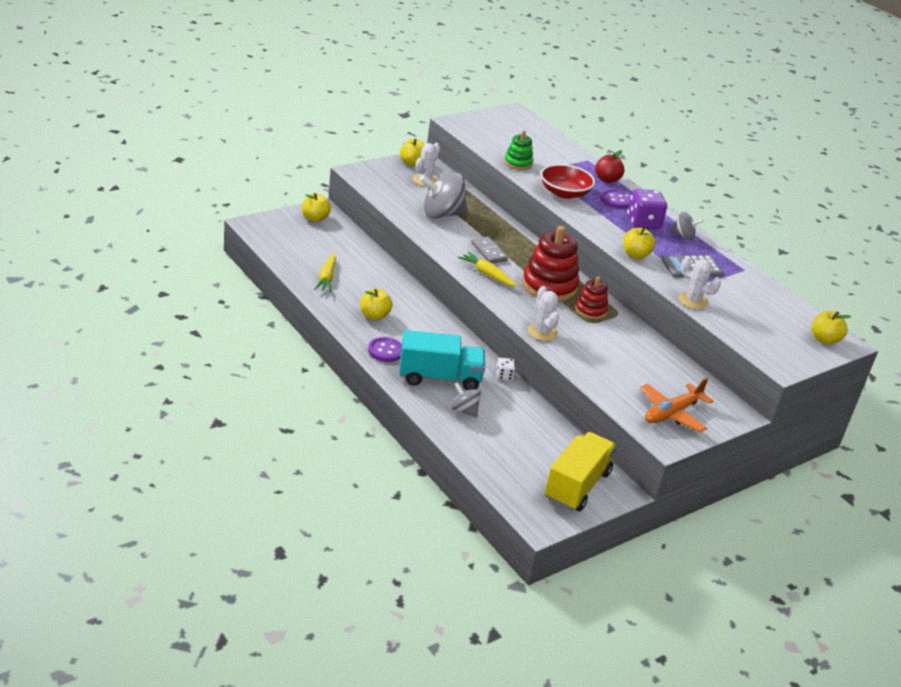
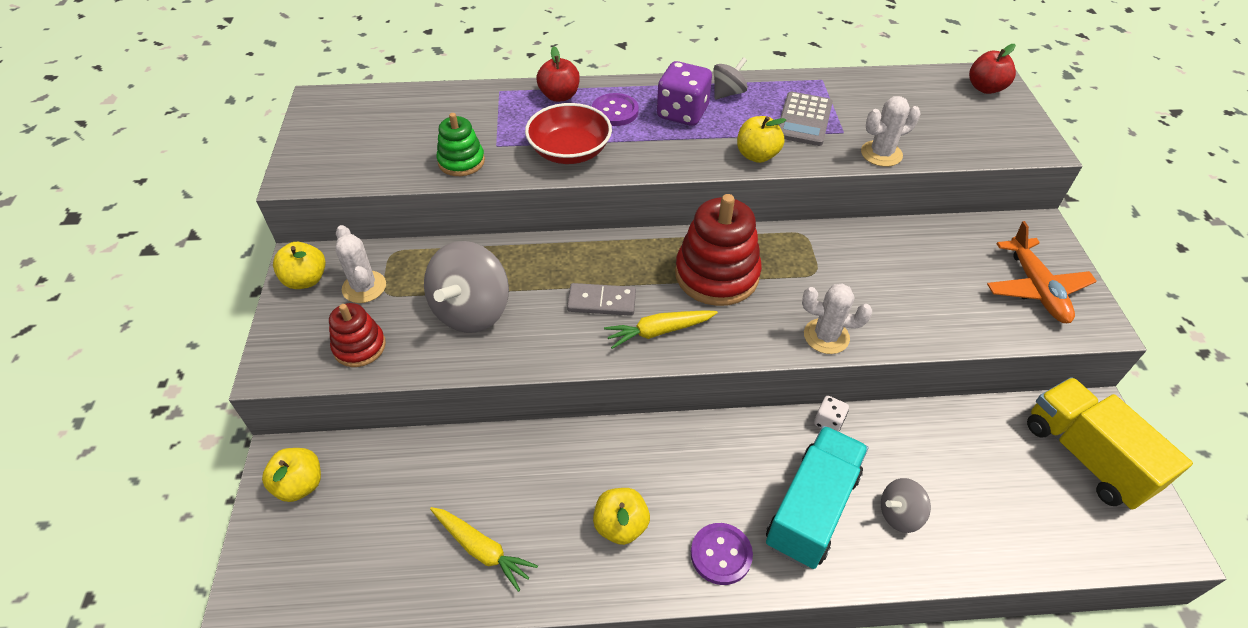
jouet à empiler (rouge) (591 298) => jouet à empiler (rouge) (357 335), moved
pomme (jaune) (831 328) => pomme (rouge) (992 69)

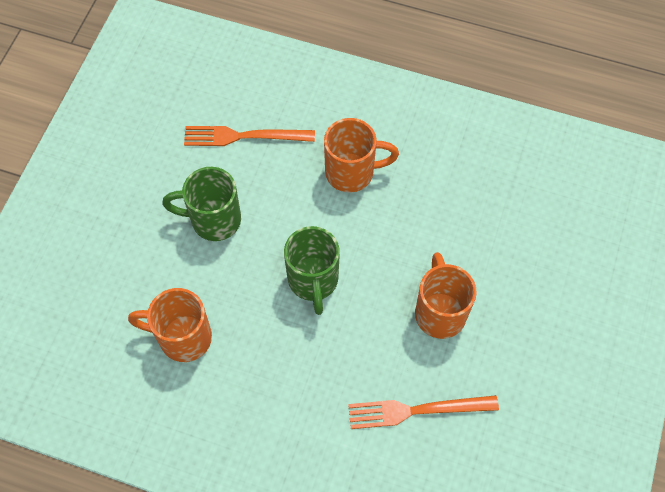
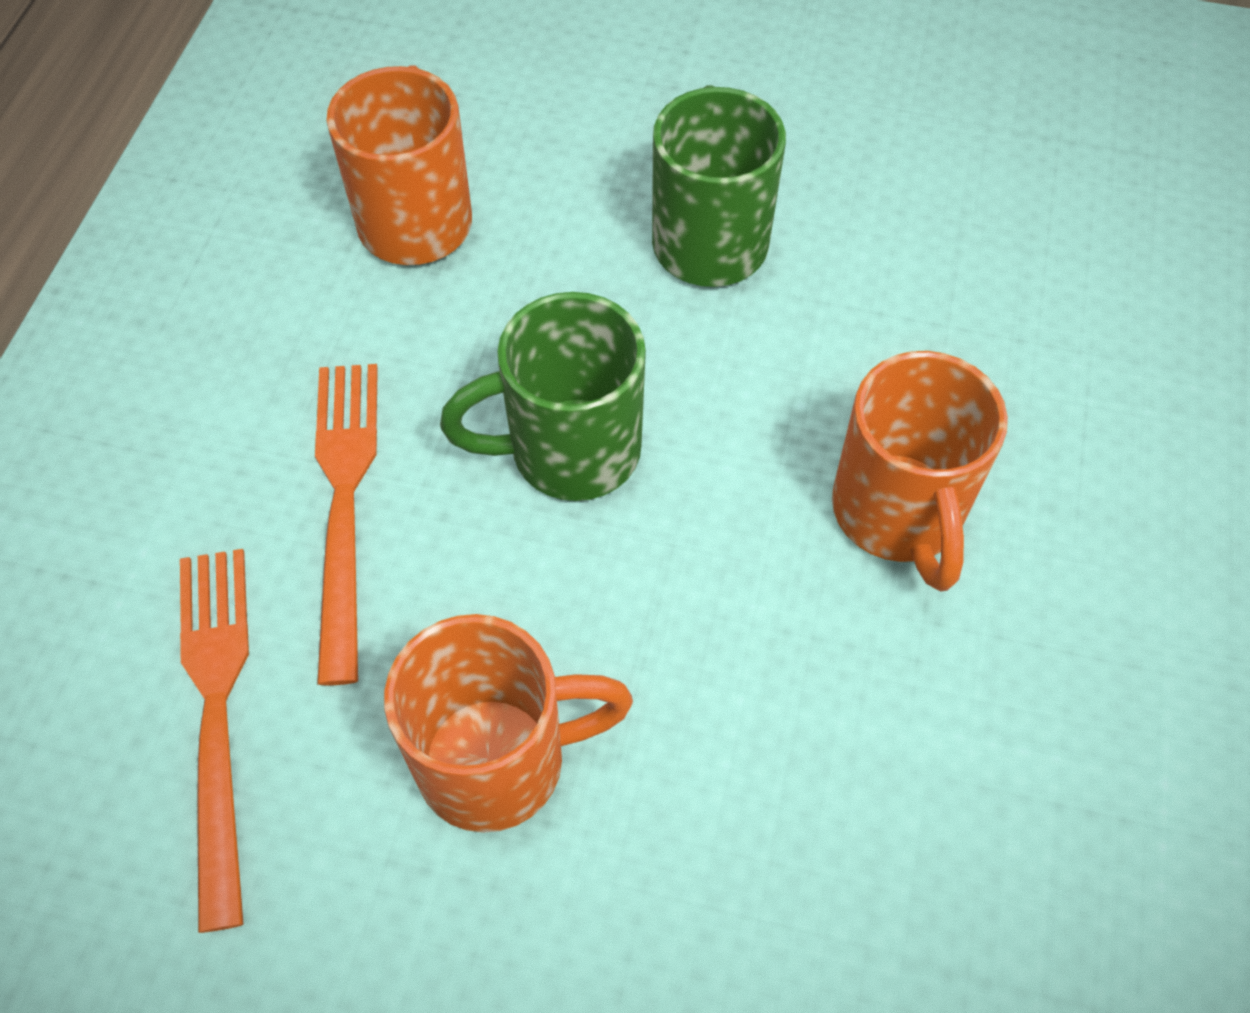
fourchette (orange) (249 136) => fourchette (orange) (346 524), moved

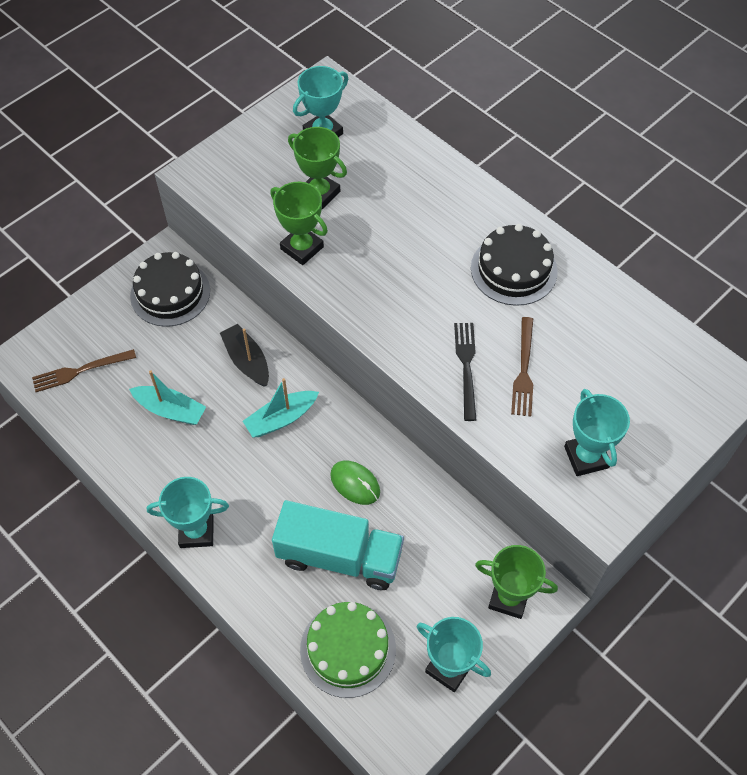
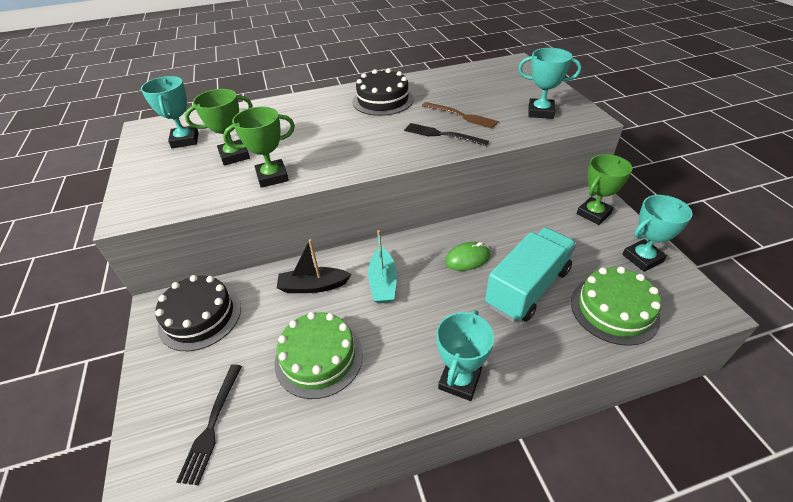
bateau (turquoise) (167 397) => gâteau (vert) (319 355)
fourchette (marron) (84 370) => fourchette (noir) (209 424)

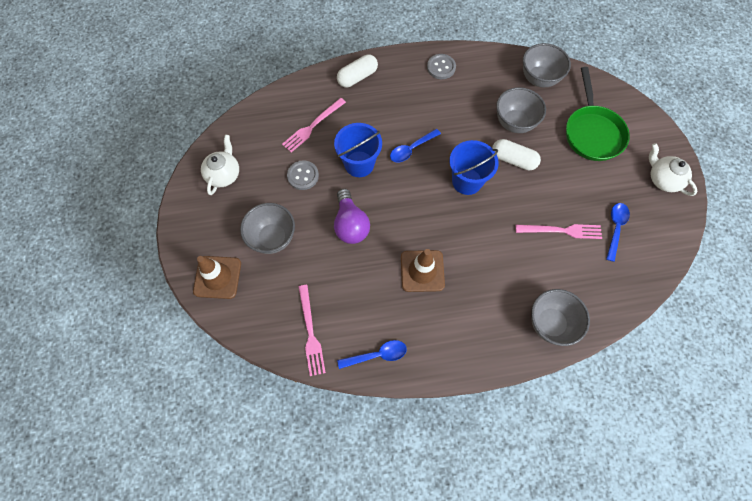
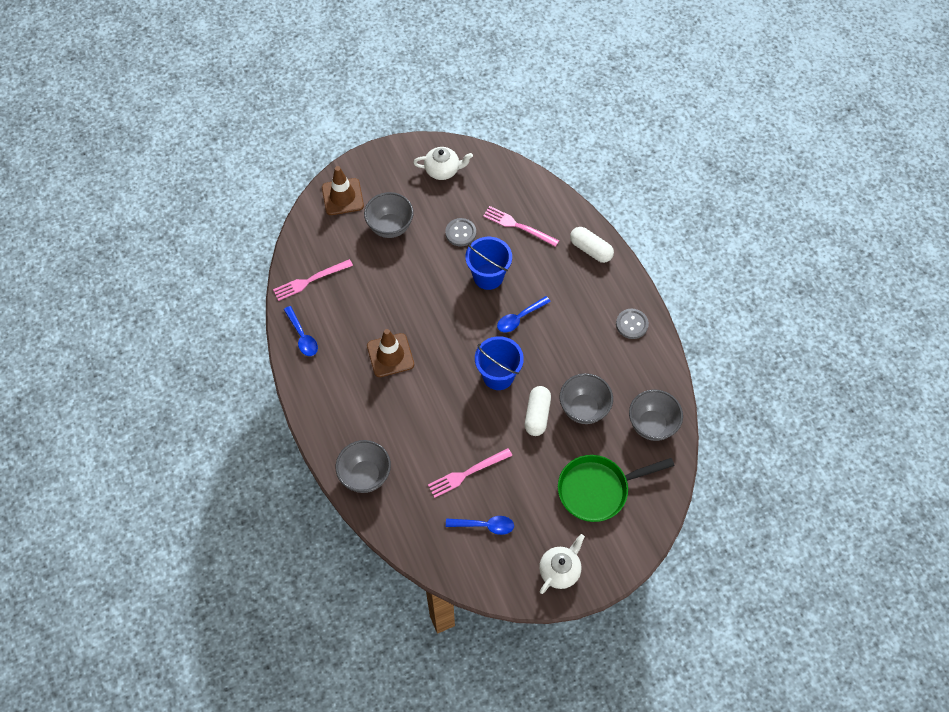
ampoule (violet) (352 216) => nothing
cuillère (bleu) (415 145) => cuillère (bleu) (524 314), 75 degrees counterclockwise
fourchette (rose) (558 231) => fourchette (rose) (470 473), 75 degrees clockwise

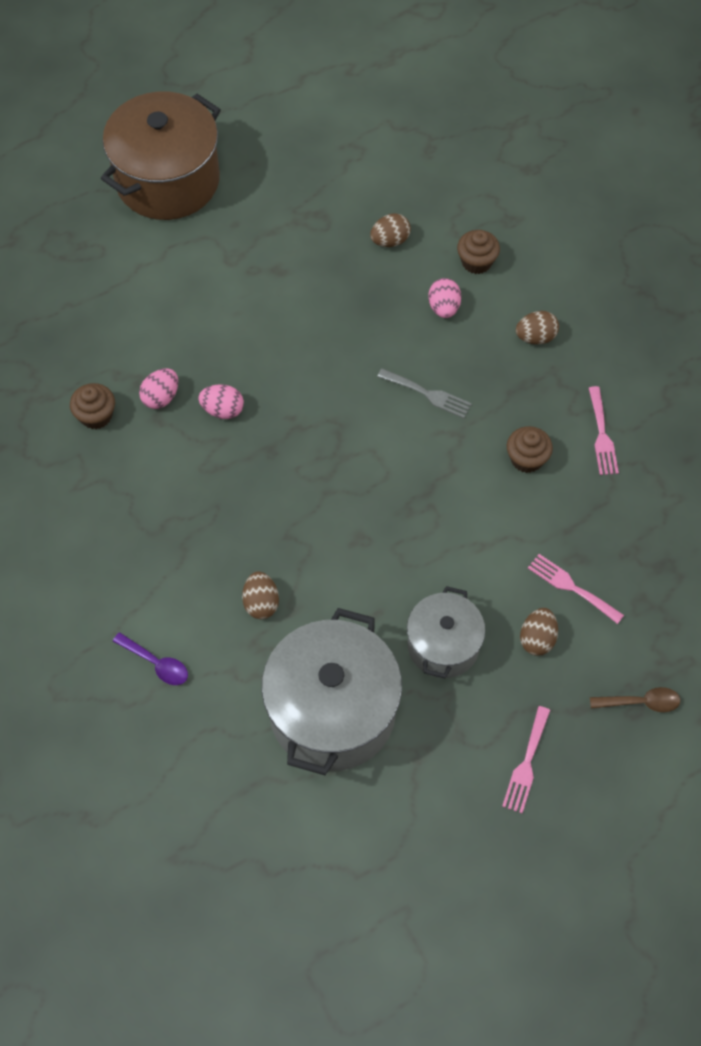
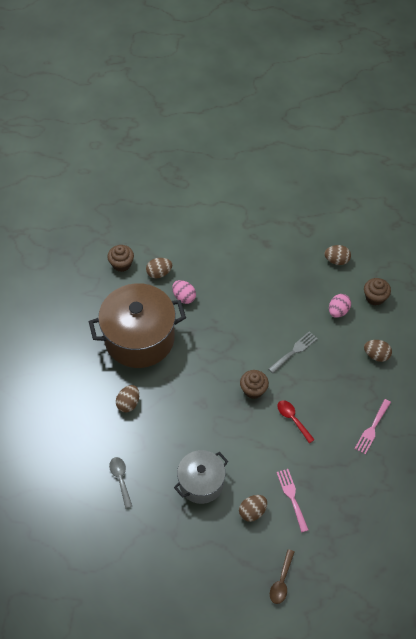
cuillère (violet) (150 658) => nothing
fourchette (rose) (526 759) => nothing
nothing => cuillère (rouge) (296 421)
marmite (marron) (161 156) => marmite (marron) (137 325), moved
muffin (marron) (530 449) => muffin (marron) (254 384), moved
marmite (gris) (332 691) => cuillère (gris) (120 482)
œuf (rose) (158 388) => œuf (marron) (159 268)
fourchette (gris) (424 393) => fourchette (gris) (293 352), 105 degrees counterclockwise
cuillère (marron) (635 699) => cuillère (marron) (282 576), 75 degrees clockwise

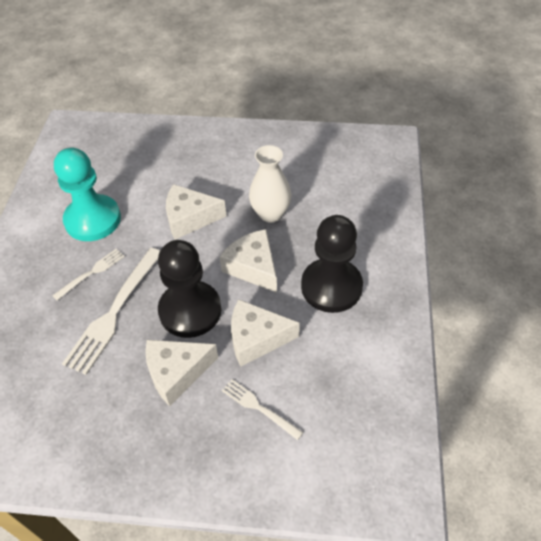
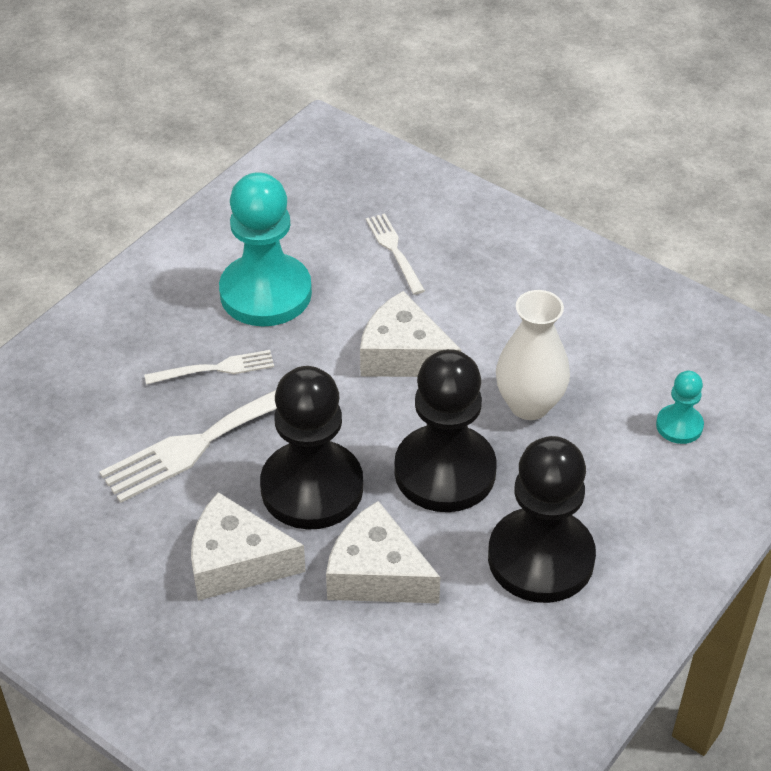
nothing => pion (turquoise) (680 407)
fourchette (blanc) (263 409) => fourchette (blanc) (395 254), moved
fromage (blanc) (248 261) => pion (noir) (445 430)

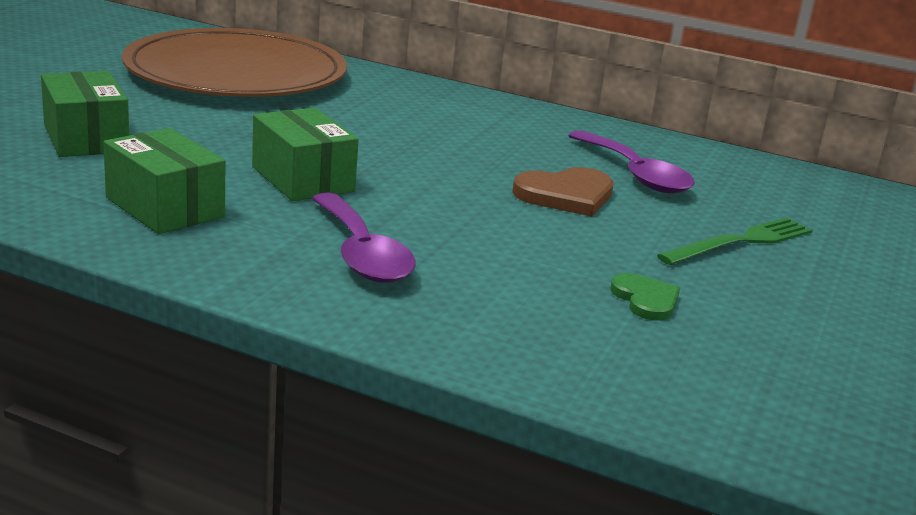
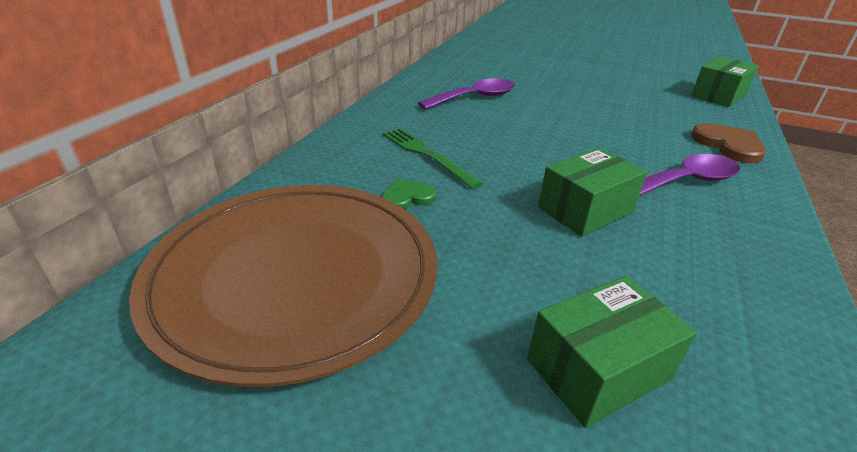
boîte (vert) (164 181) => boîte (vert) (725 81), moved
cœur (marron) (563 192) => cœur (marron) (728 143), moved
cœur (vert) (645 297) => cœur (vert) (409 194), moved
fourchette (vert) (735 241) => fourchette (vert) (433 158), moved

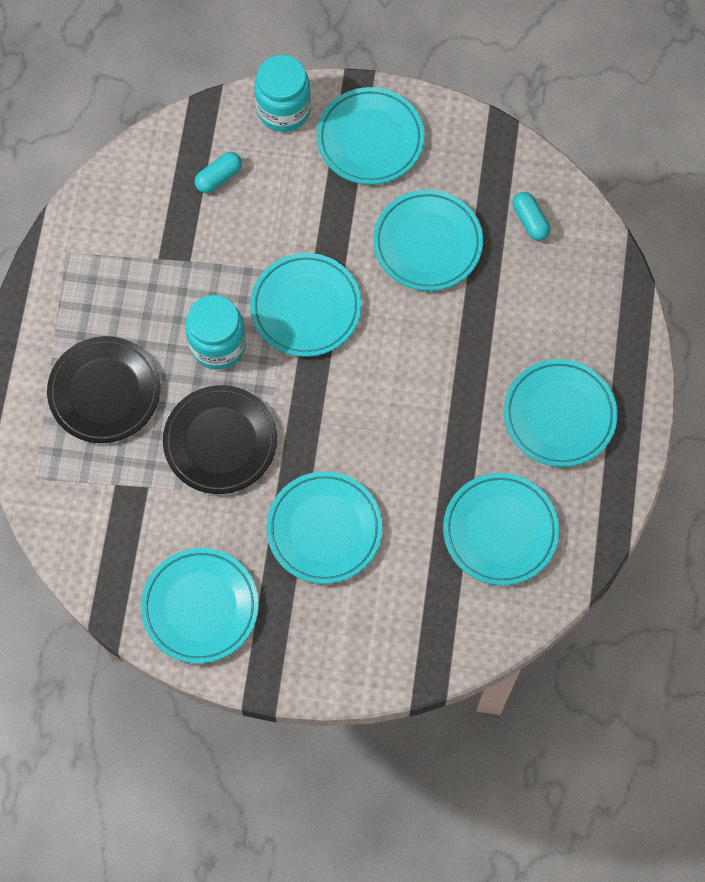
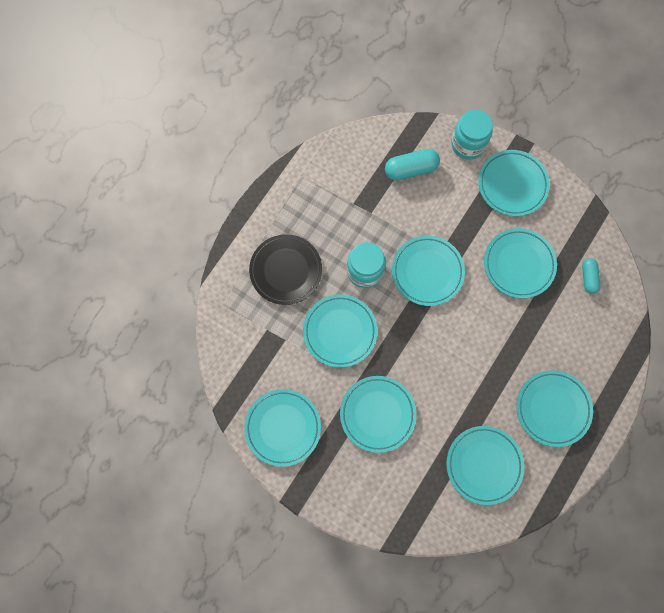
assiette (noir) (220 439) => assiette (turquoise) (340 331)
gélule (turquoise) (218 172) => gélule (turquoise) (412 165), x1.59

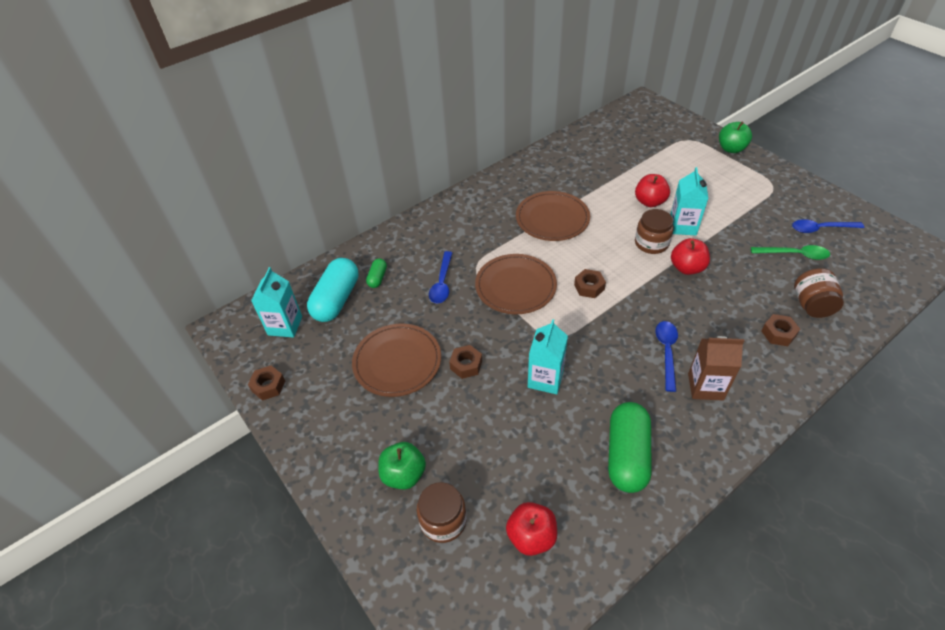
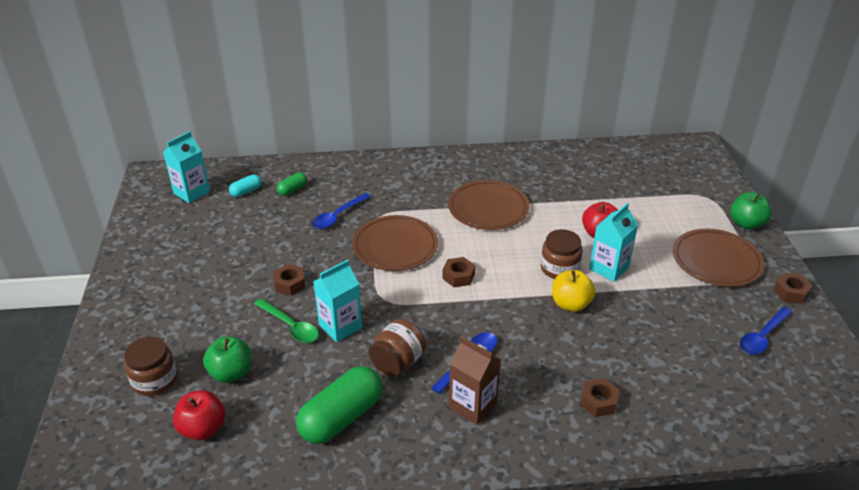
écrou (marron) (266 383) => écrou (marron) (793 288), moved
assiette (marron) (396 360) => assiette (marron) (718 258), moved
pomme (vert) (402 466) => pomme (vert) (227 360), moved
cuillère (vert) (790 252) => cuillère (vert) (286 320), moved
bocal (marron) (819 293) => bocal (marron) (397 348), moved
pomme (rouge) (690 256) => pomme (jaune) (574 291)
cuillère (bleu) (828 226) => cuillère (bleu) (766 331), 75 degrees counterclockwise
gélule (turquoise) (333 290) => gélule (turquoise) (245 185), x0.48

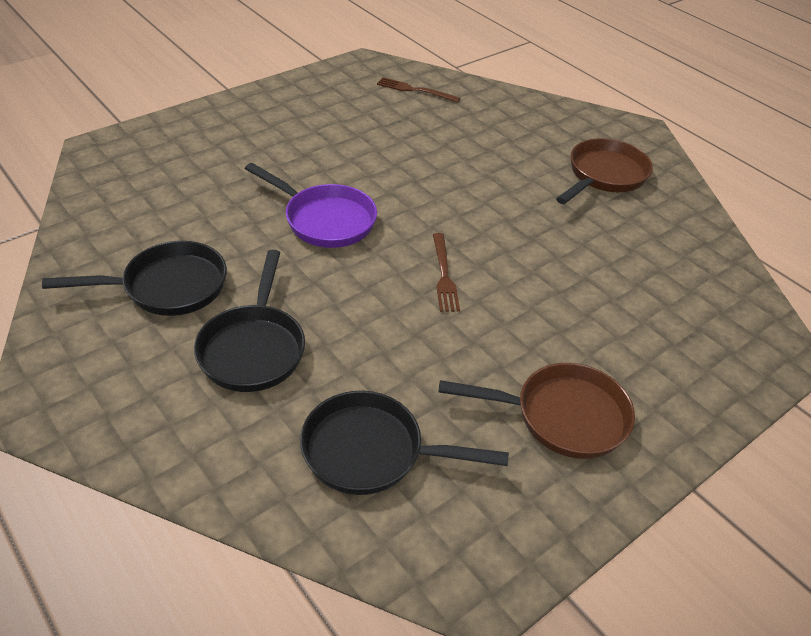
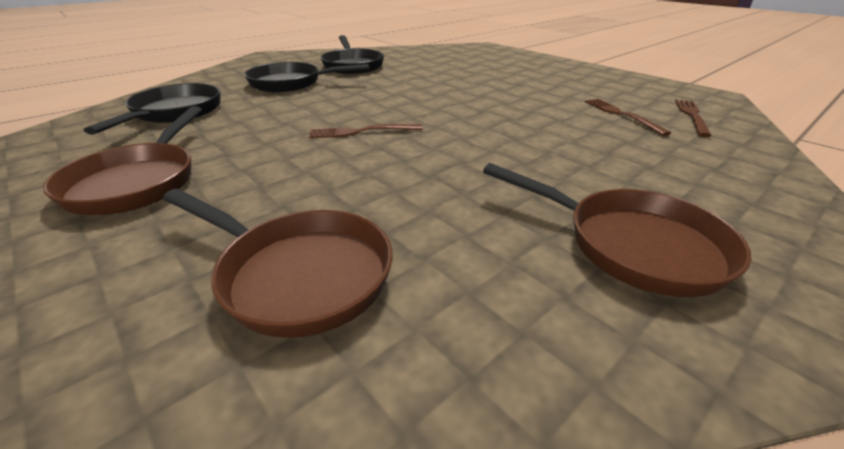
poêle (violet) (311 205) => nothing
nothing => poêle (marron) (278 263)
nothing => fourchette (marron) (628 117)

